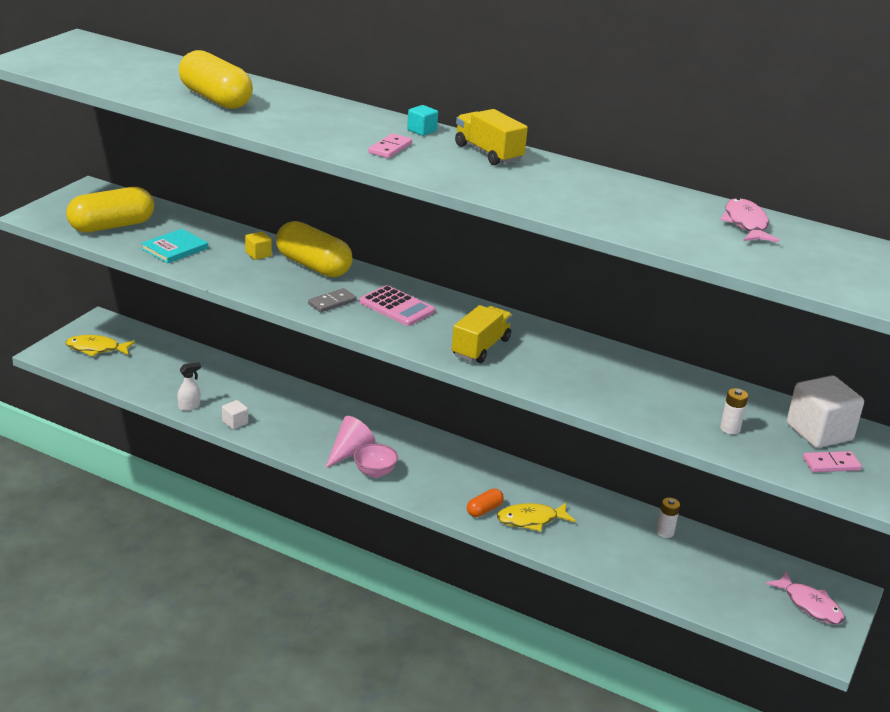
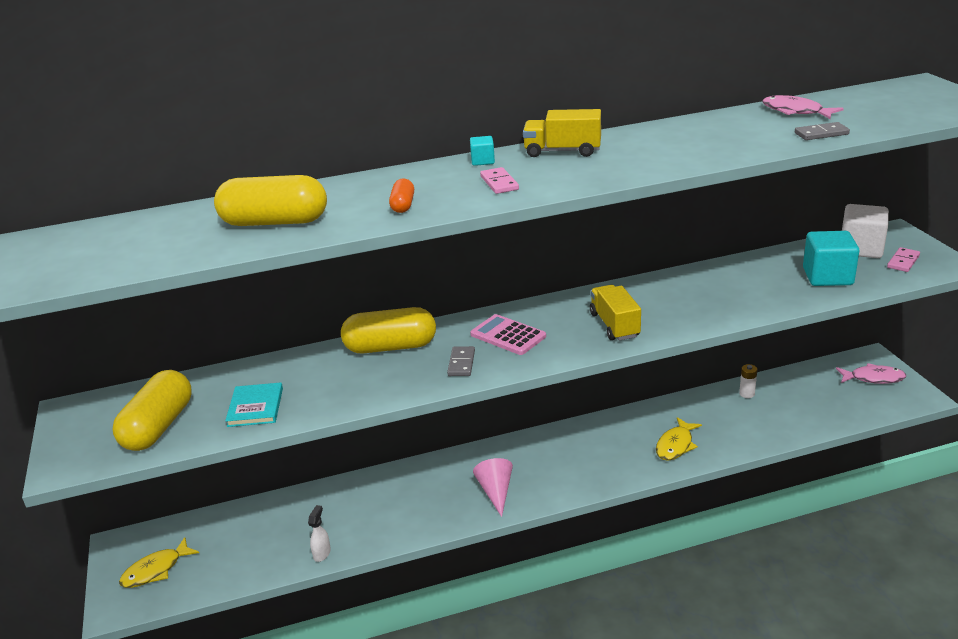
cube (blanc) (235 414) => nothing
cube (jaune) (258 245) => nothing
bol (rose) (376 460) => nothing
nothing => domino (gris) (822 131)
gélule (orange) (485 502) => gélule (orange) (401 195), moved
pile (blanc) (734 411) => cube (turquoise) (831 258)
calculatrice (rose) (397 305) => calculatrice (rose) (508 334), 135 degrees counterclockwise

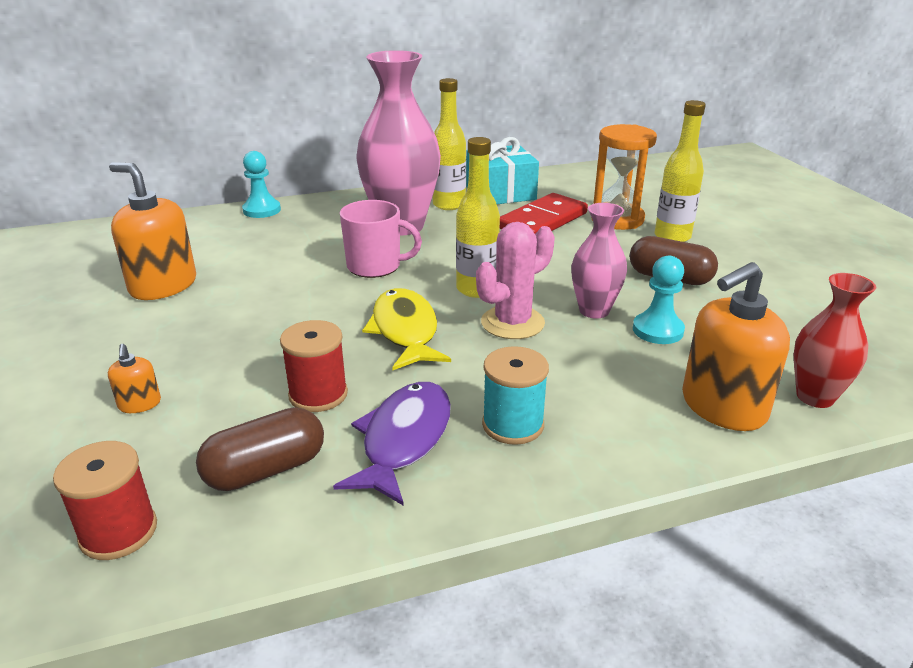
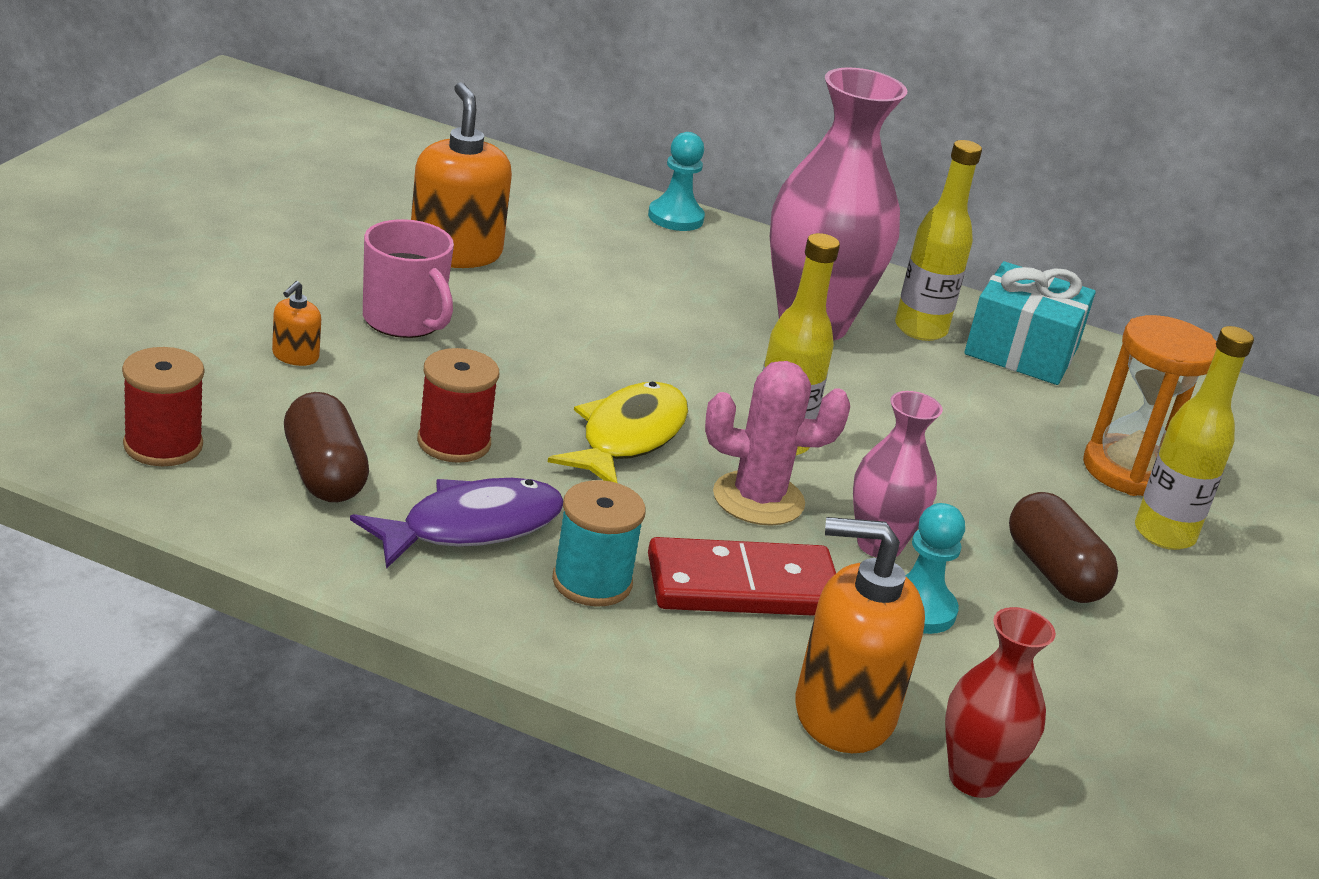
tasse (rose) (381 239) => tasse (rose) (408 278), moved
domino (rouge) (544 213) => domino (rouge) (742 576), moved
gélule (marron) (260 449) => gélule (marron) (326 447), 60 degrees clockwise

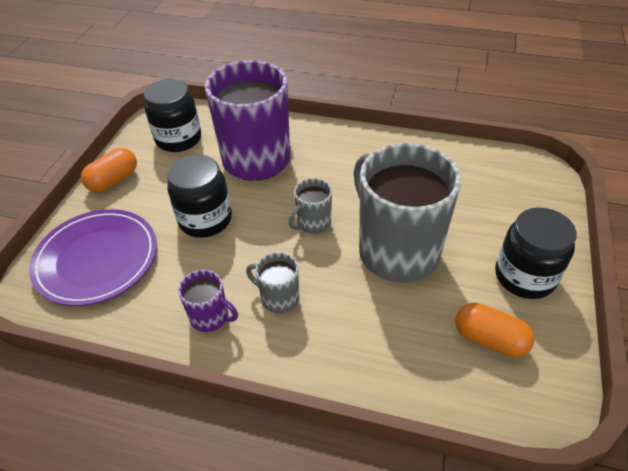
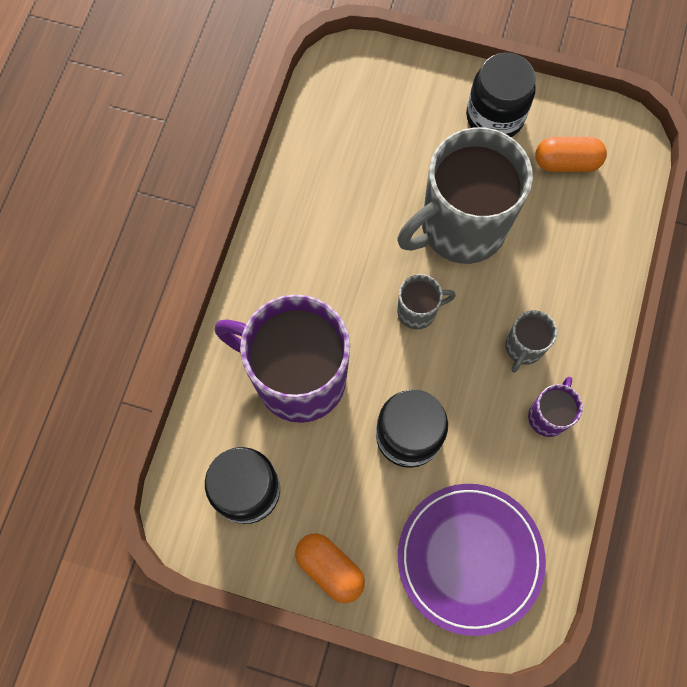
tasse (gris) (310 206) => tasse (gris) (426 301), 60 degrees counterclockwise
gélule (orange) (495 330) => gélule (orange) (571 154), 60 degrees clockwise

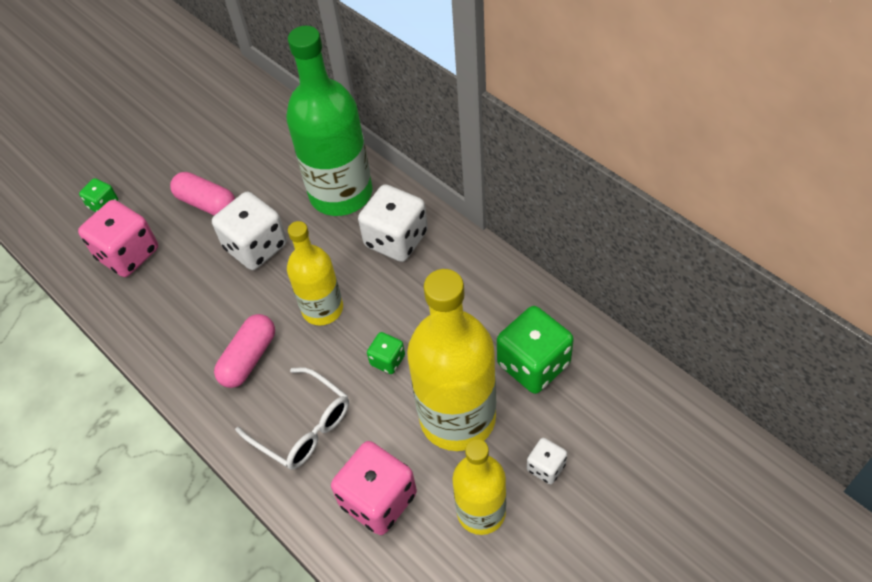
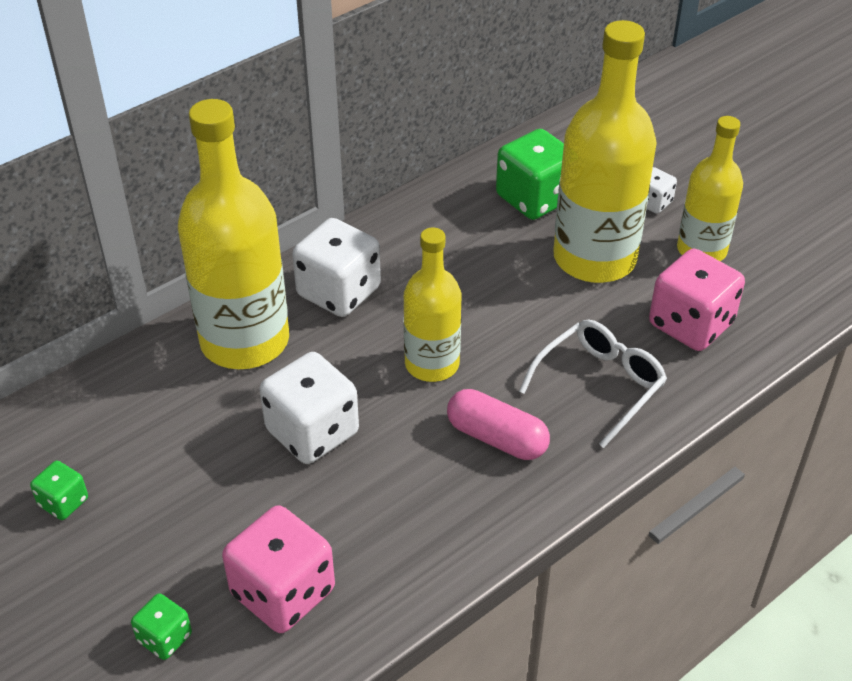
gélule (rose) (202 193) => nothing
dé (vert) (386 353) => dé (vert) (59 490), moved
bouteille (vert) (329 121) => bouteille (jaune) (233 234)

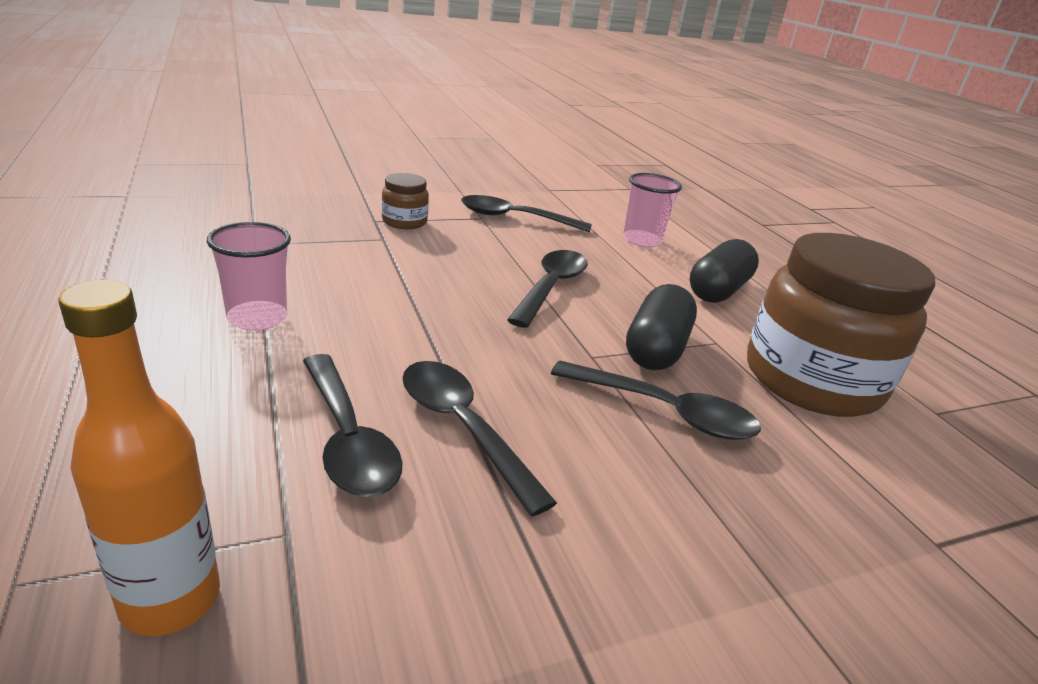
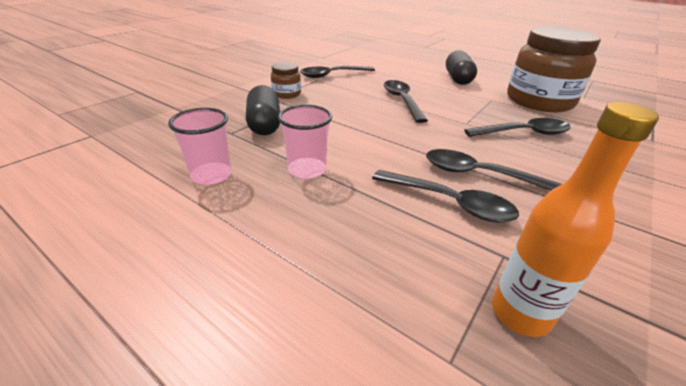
gobelet (rose) (652 210) => gobelet (rose) (200 146), moved
gélule (noir) (661 327) => gélule (noir) (263 110), moved

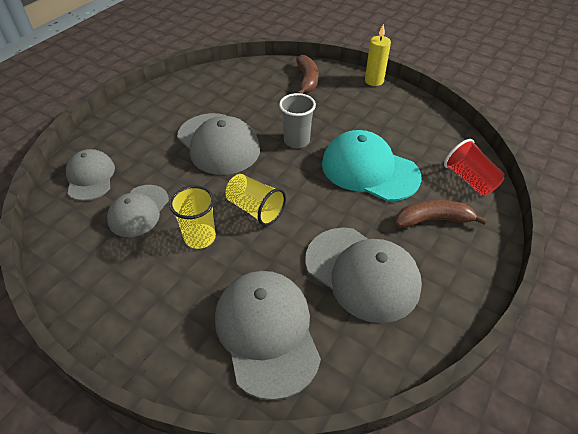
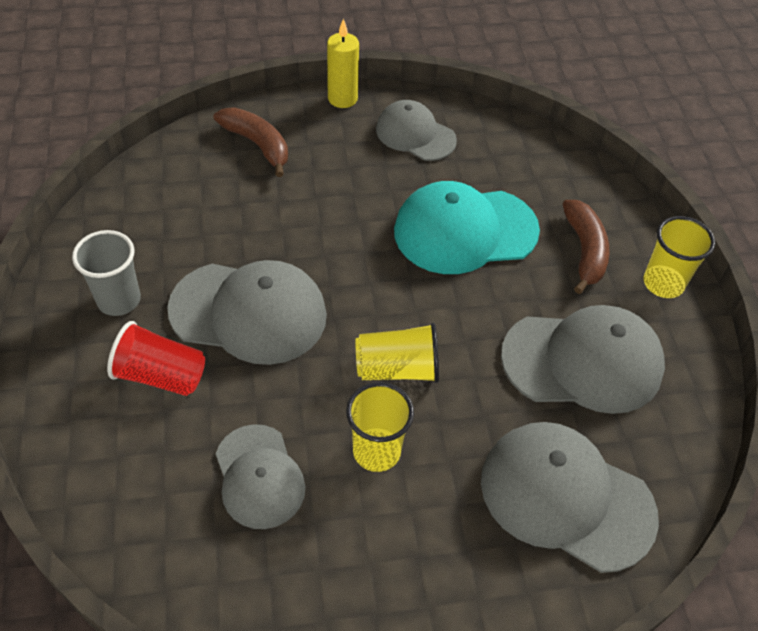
nothing => gobelet (jaune) (679 257)
casquette (gris) (90 175) => casquette (gris) (416 130), moved
gobelet (gris) (297 120) => gobelet (gris) (106 273), moved
gobelet (rouge) (474 167) => gobelet (rouge) (156 358), moved
banane (marron) (441 214) => banane (marron) (586 247), 135 degrees clockwise

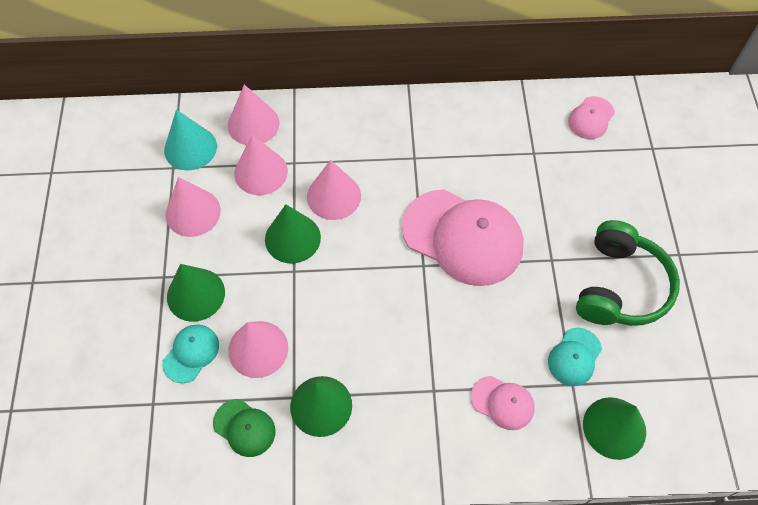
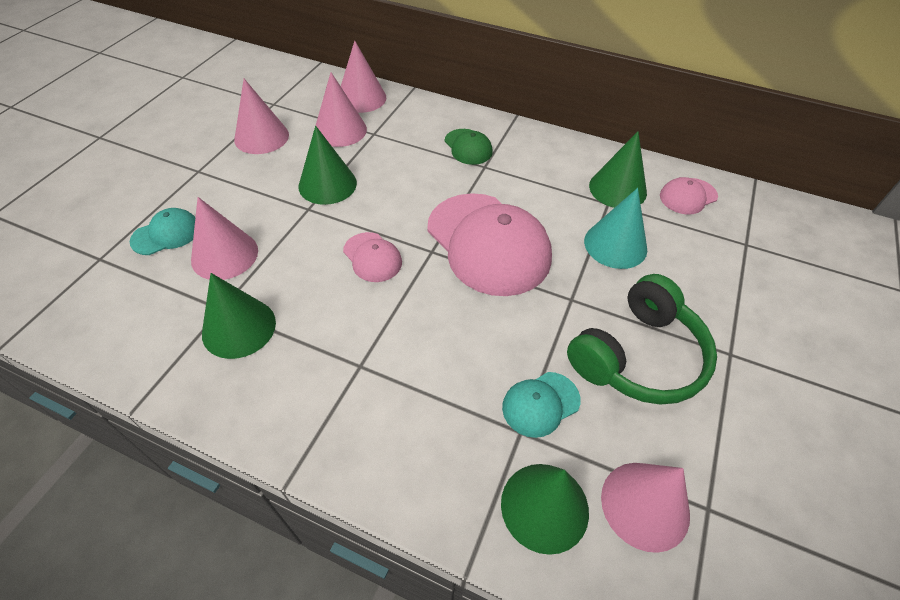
cône (turquoise) (190 139) => cône (turquoise) (615 228), moved
cône (vert) (196 293) => cône (vert) (618 169), moved
casquette (vert) (244 428) => casquette (vert) (469 147), moved
cône (rose) (334 190) => cône (rose) (645 508), moved
casquette (rose) (503 403) => casquette (rose) (372 257), moved

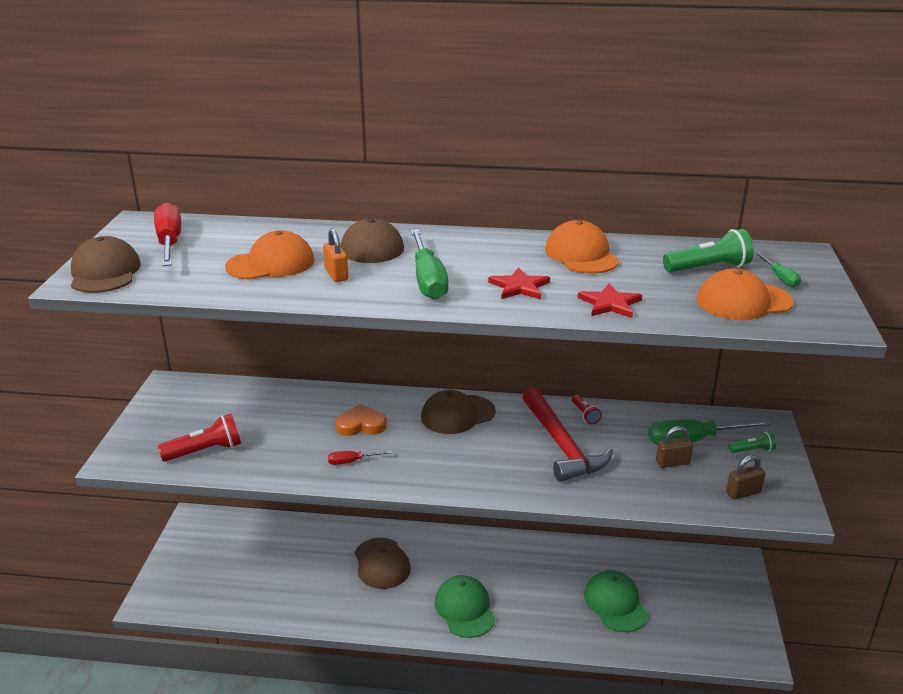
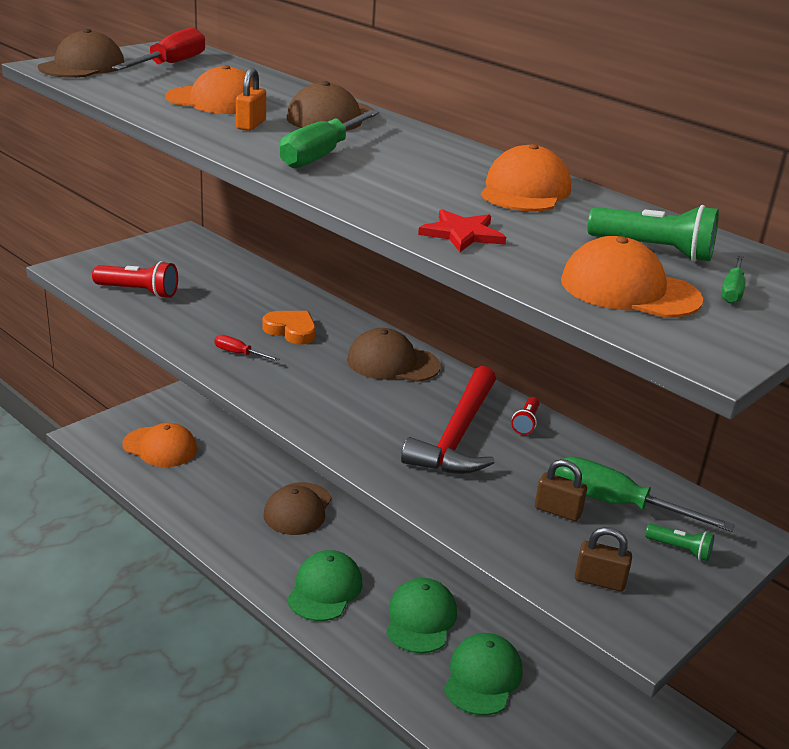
étoile (rouge) (519 283) => nothing
nothing => casquette (orange) (159 445)
nothing => casquette (vert) (421 615)

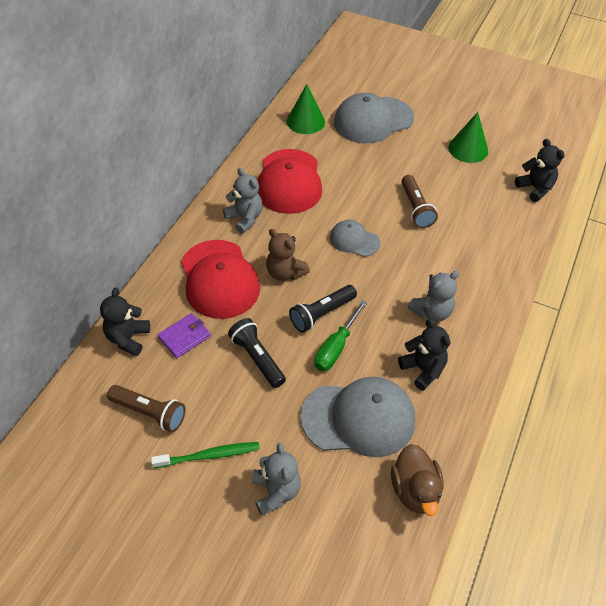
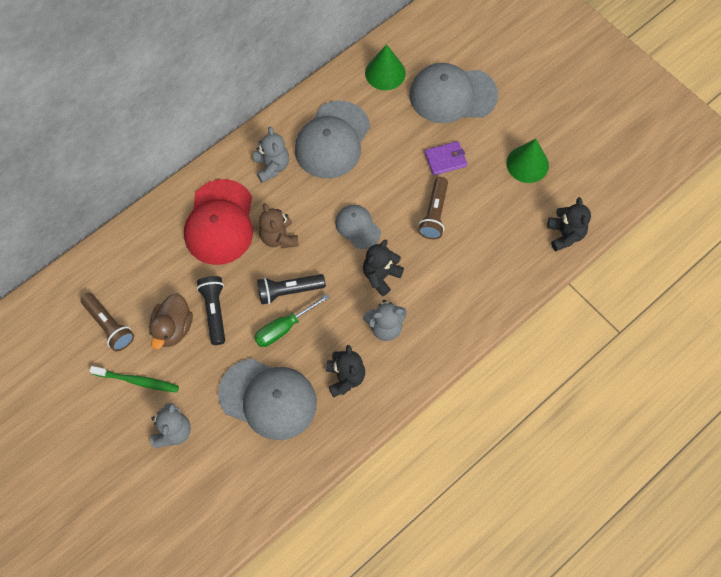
ours en peluche (noir) (125 321) => ours en peluche (noir) (383 268), moved
portefeuille (violet) (184 335) => portefeuille (violet) (445 158), moved
canard (marron) (417 480) => canard (marron) (171 321), moved
casquette (rouge) (289 181) => casquette (gris) (332 139)

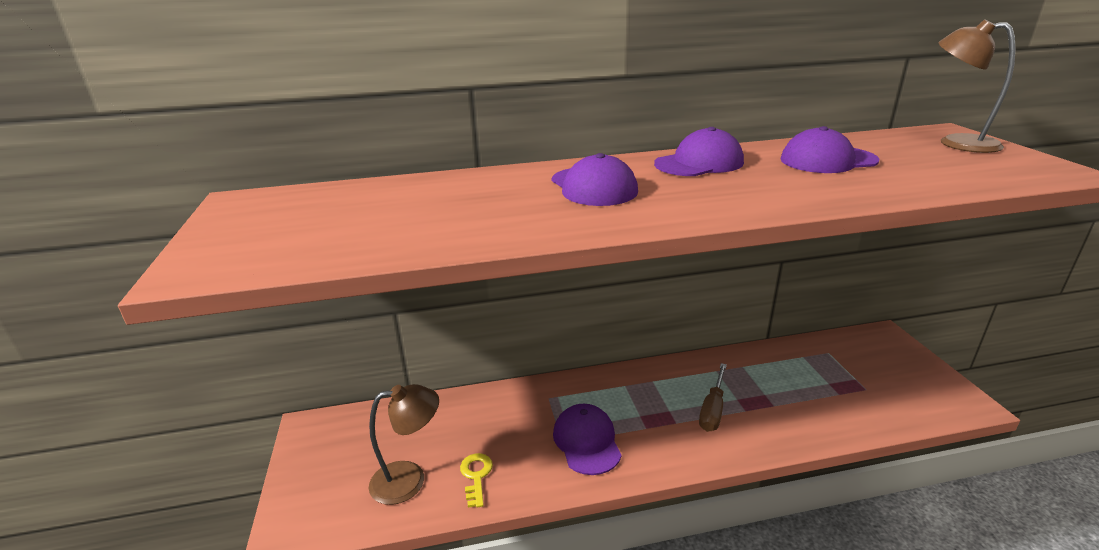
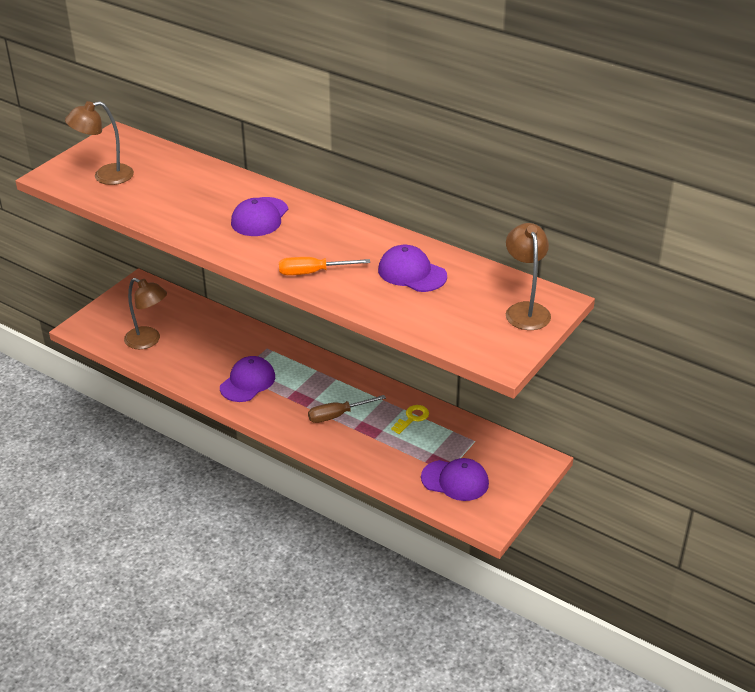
nothing => lampe (marron) (99 143)
nothing => tournevis (orange) (324 266)
clé (jaune) (476 480) => clé (jaune) (410 419), moved
casquette (violet) (699 151) => casquette (violet) (455 479), moved

